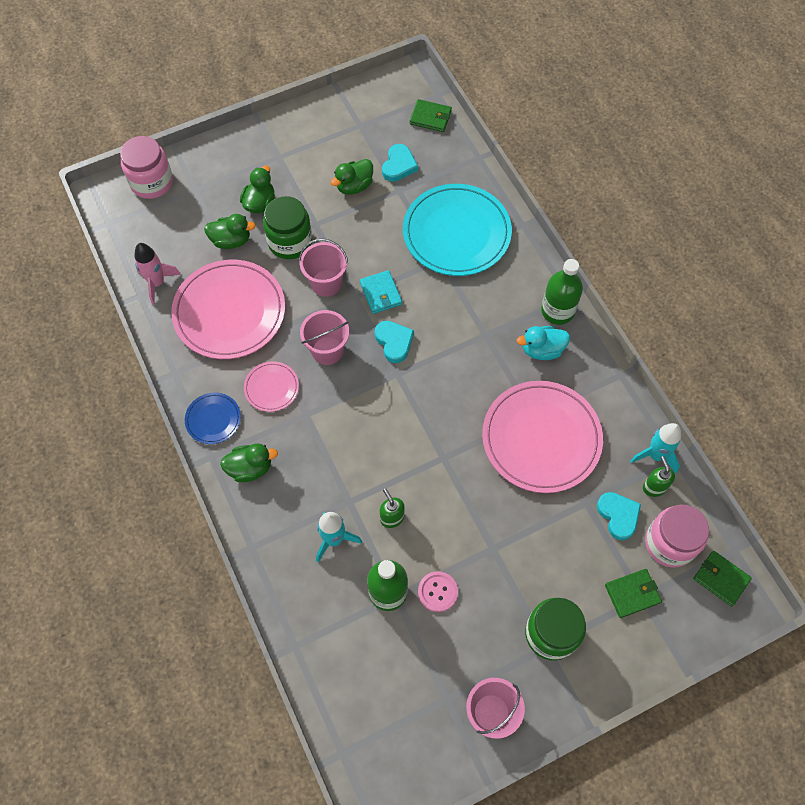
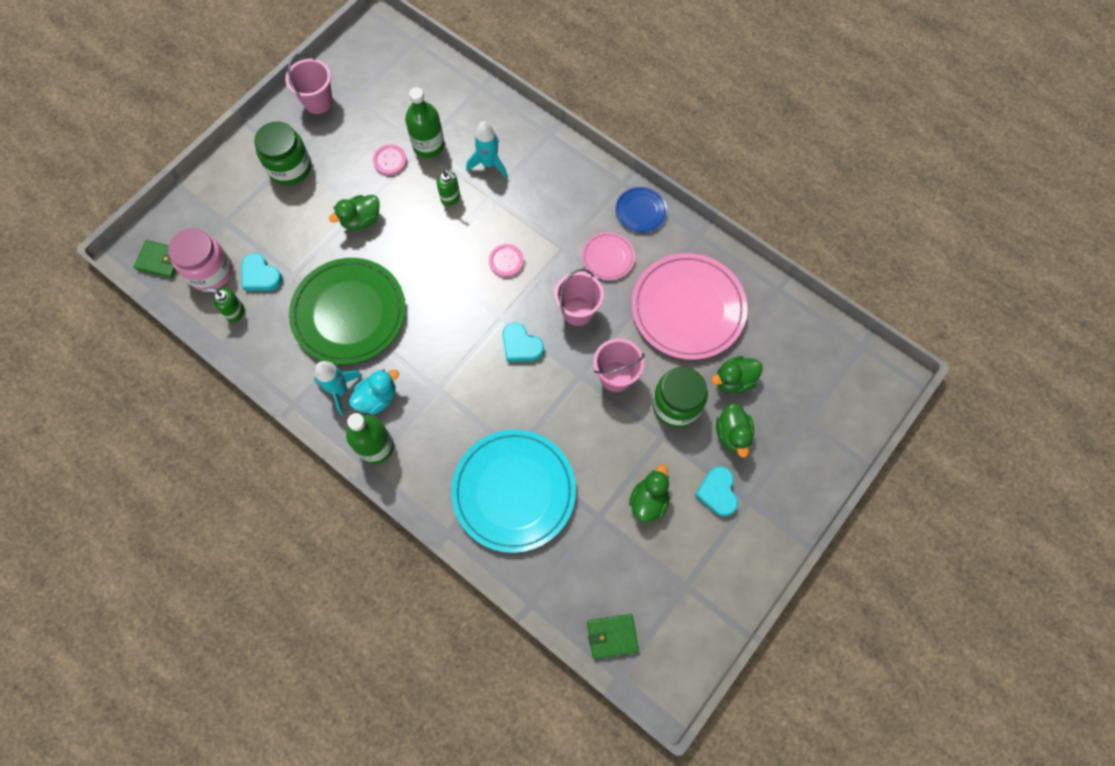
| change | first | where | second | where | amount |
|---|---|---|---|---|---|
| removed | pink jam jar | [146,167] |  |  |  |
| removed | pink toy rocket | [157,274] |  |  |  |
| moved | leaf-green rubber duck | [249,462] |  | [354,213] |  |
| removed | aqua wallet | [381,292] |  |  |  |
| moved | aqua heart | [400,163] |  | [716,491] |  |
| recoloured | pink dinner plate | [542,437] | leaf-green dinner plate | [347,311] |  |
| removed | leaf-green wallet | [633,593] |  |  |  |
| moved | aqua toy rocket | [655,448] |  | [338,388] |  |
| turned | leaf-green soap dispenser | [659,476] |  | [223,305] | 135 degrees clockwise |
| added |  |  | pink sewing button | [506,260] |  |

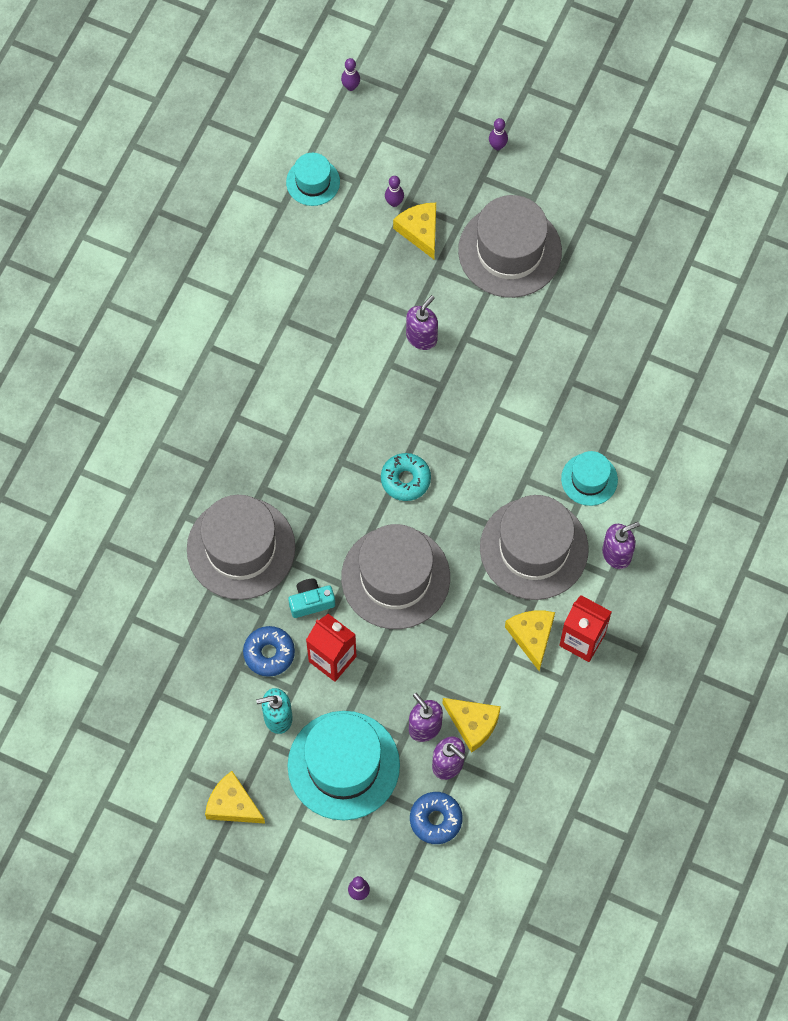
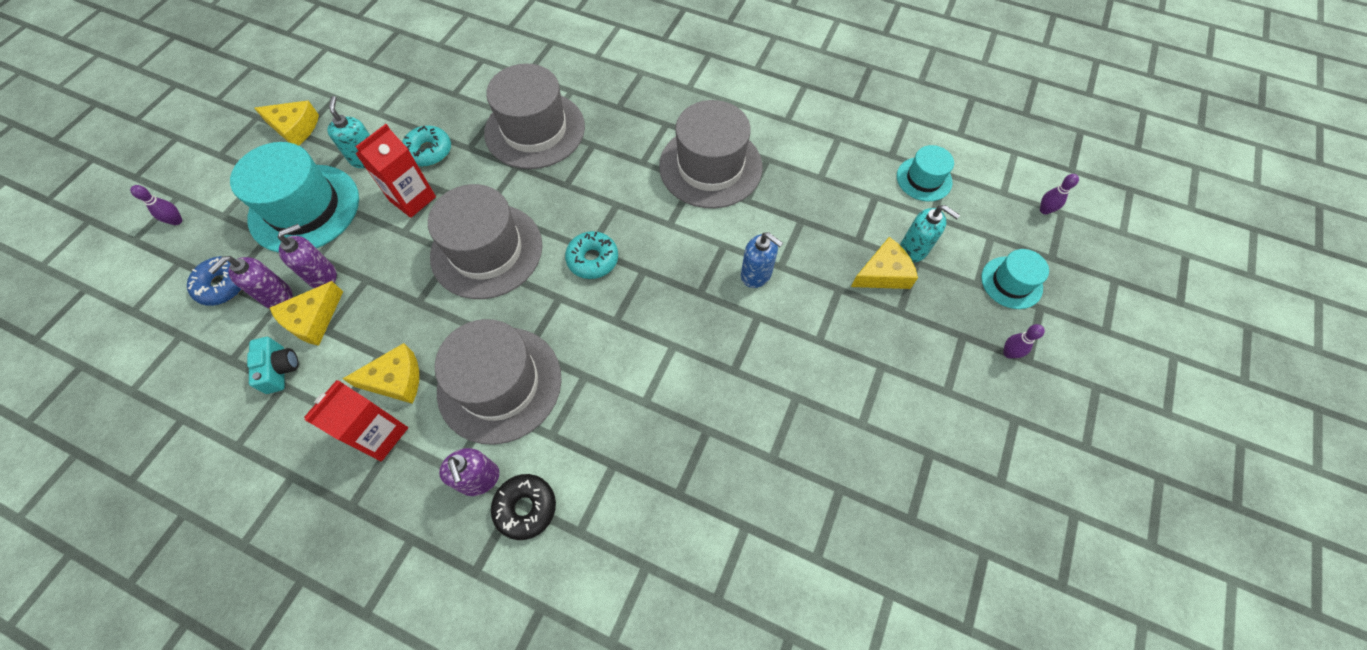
| change | first | where | second | where | amount |
|---|---|---|---|---|---|
| turned | golden cheese | [235,797] |  | [286,123] | 75 degrees clockwise |
| recoloured | royal blue donut | [269,651] | aqua donut | [426,146] |  |
| moved | aqua photo camera | [311,598] |  | [273,365] |  |
| replaced | purple skittle | [394,191] | aqua soap dispenser | [930,233] |  |
| recoloured | purple soap dispenser | [422,322] | royal blue soap dispenser | [762,260] |  |
| moved | grey tall hat | [510,246] |  | [710,154] |  |
| moved | aqua tall hat | [589,478] |  | [1015,279] |  |
| added |  |  | ebony donut | [523,507] |  |

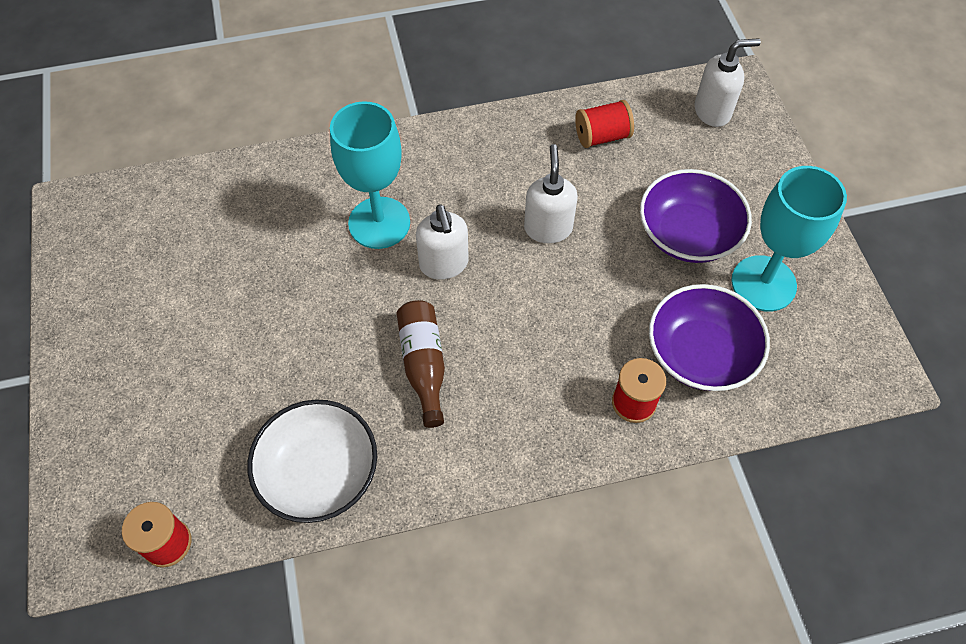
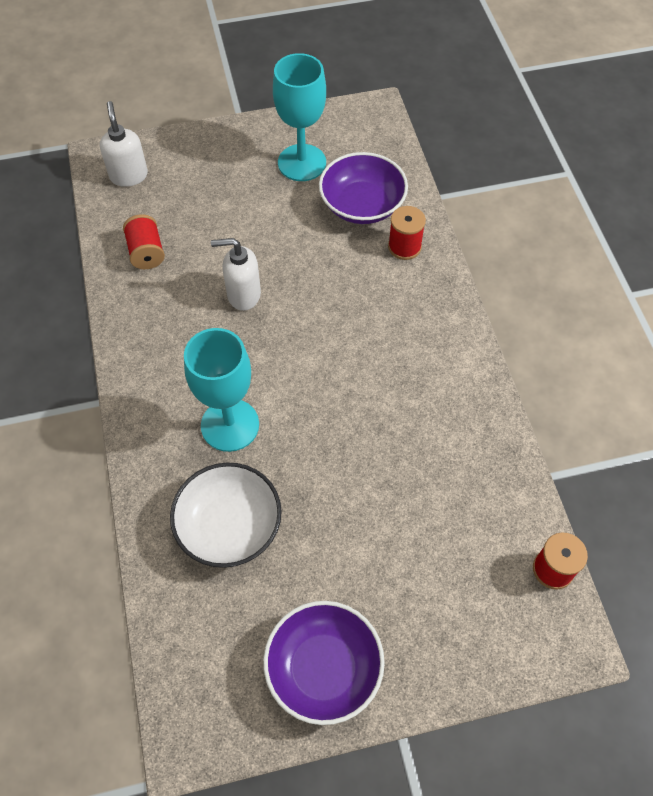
| change | first | where | second | where | amount |
|---|---|---|---|---|---|
| moved | snow-white deep dish | [312,461] |  | [226,515] |  |
| removed | dark brown drink bottle | [420,364] |  |  |  |
| removed | snow-white soap dispenser | [442,242] |  |  |  |
| moved | purple deep dish | [696,216] |  | [324,663] |  |

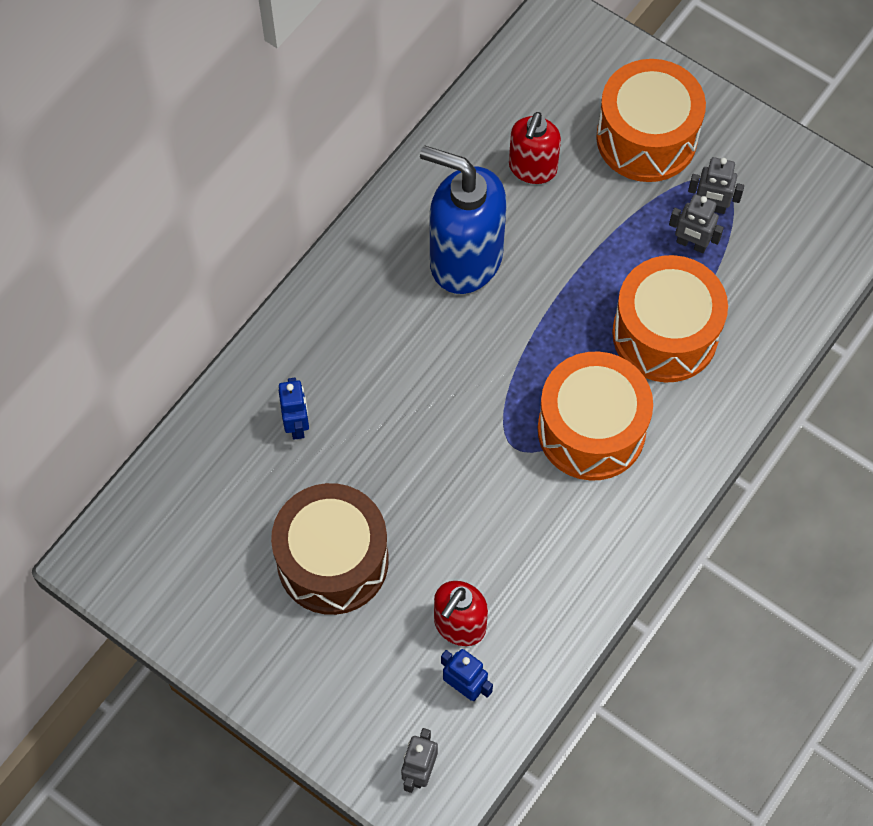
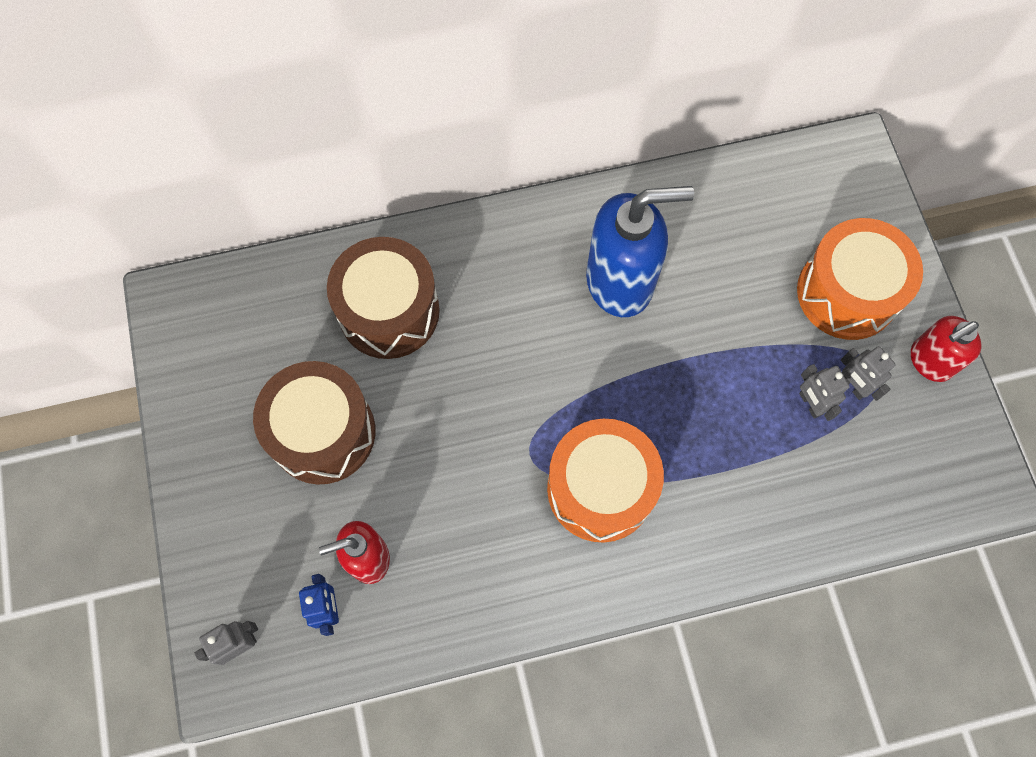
| change | first | where | second | where | amount |
|---|---|---|---|---|---|
| replaced | royal blue robot figure | [294,409] | dark brown toy drum | [383,298] |  |
| turned | royal blue soap dispenser | [463,220] |  | [640,251] | 105 degrees clockwise |
| moved | red soap dispenser | [535,148] |  | [946,349] |  |
| removed | orange-coloured toy drum | [670,318] |  |  |  |

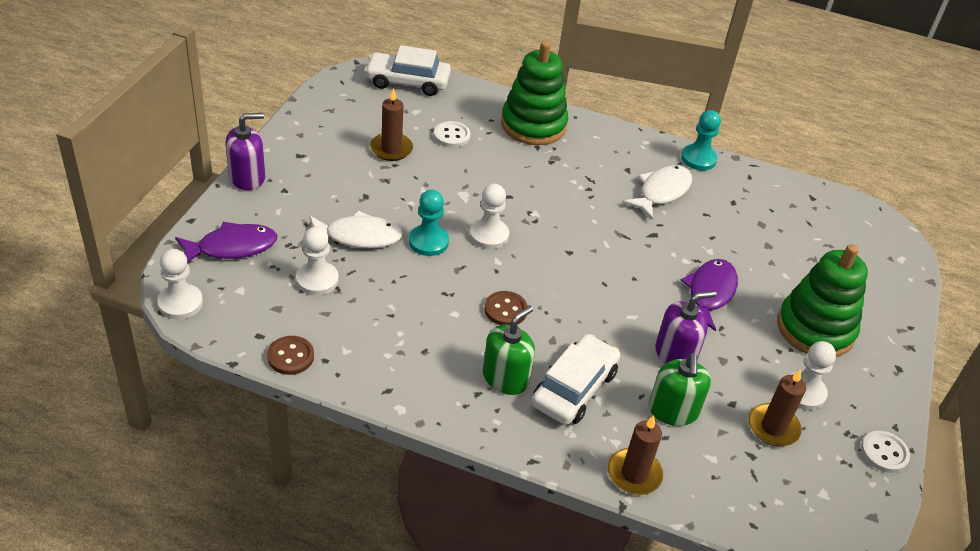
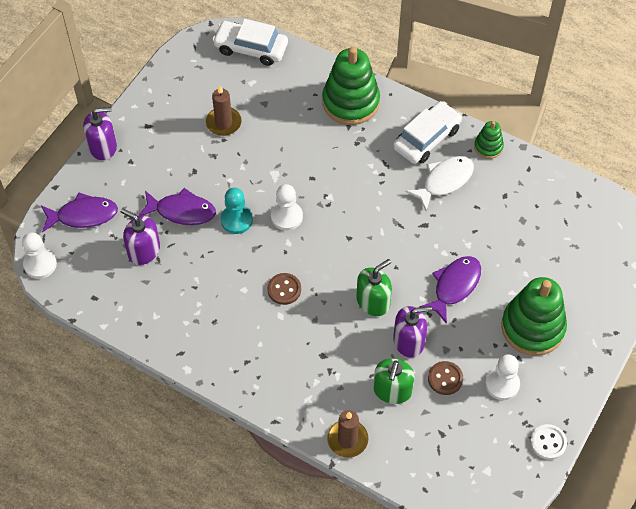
| change | first | where | second | where | amount |
|---|---|---|---|---|---|
| moved | dark brown sewing button | [290,355] |  | [445,378] |  |
| replaced | snow-white pawn | [317,261] | purple soap dispenser | [140,236] |  |
| recoloured | snow-white fish figure | [356,229] | purple fish figure | [177,206] |  |
| removed | snow-white sewing button | [452,134] |  |  |  |
| moved | leaf-green soap dispenser | [509,350] |  | [374,287] |  |
| moved | snow-white toy car | [575,379] |  | [427,132] |  |
| replaced | aqua pawn | [701,140] | leaf-green ring stacker | [489,140] |  |
| removed | dark brown candle | [777,407] |  |  |  |

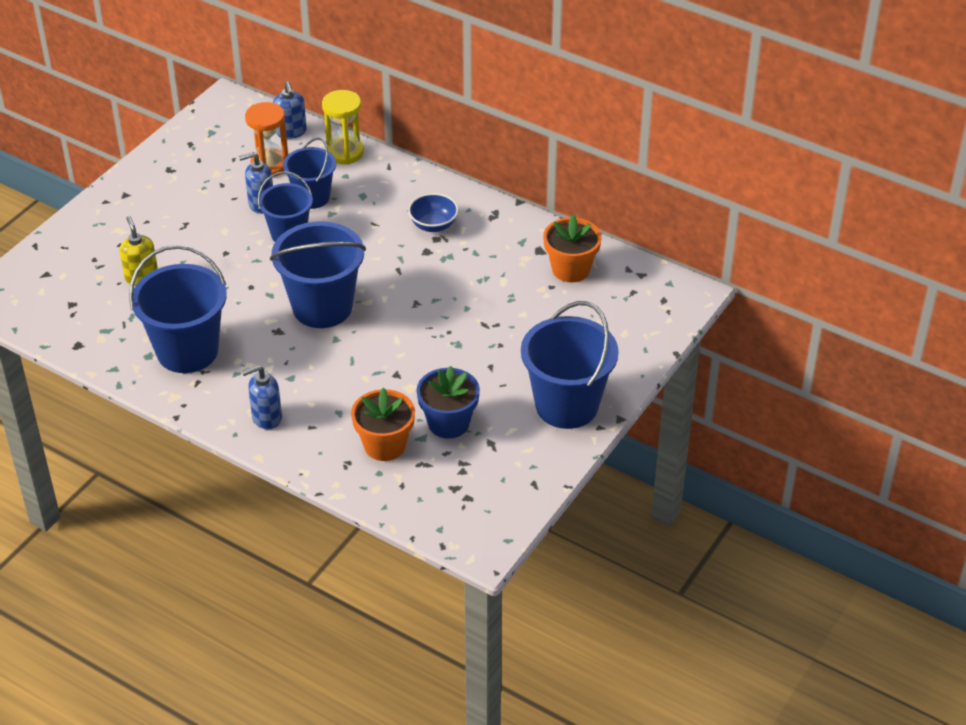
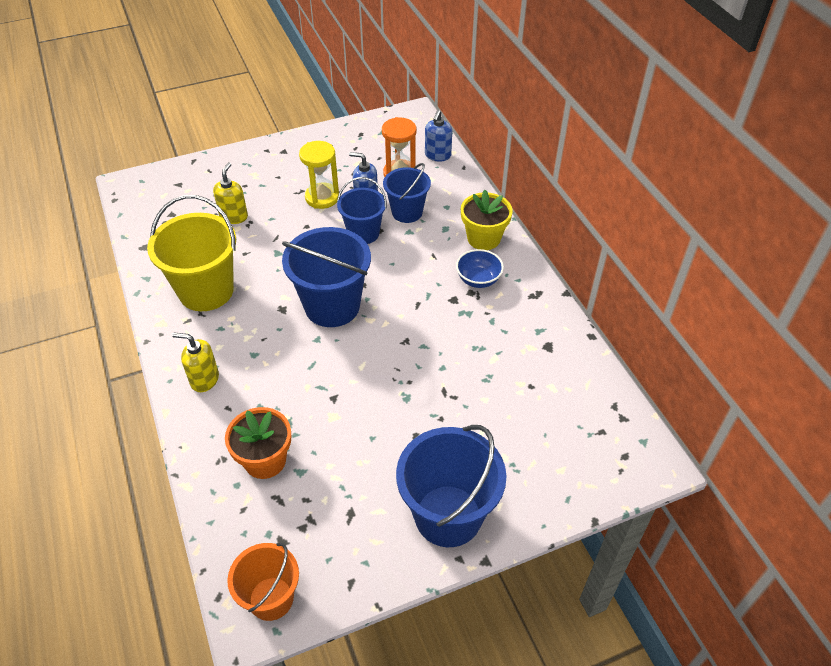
| change | first | where | second | where | amount |
|---|---|---|---|---|---|
| recoloured | royal blue bucket | [177,309] | golden bucket | [191,253] |  |
| recoloured | royal blue soap dispenser | [262,397] | golden soap dispenser | [195,362] |  |
| moved | golden hourglass | [343,127] |  | [319,175] |  |
| removed | royal blue plant pot | [448,402] |  |  |  |
| removed | orange-coloured plant pot | [572,248] |  |  |  |
| added |  |  | orange-coloured bucket | [263,582] |  |
| added |  |  | golden plant pot | [487,220] |  |

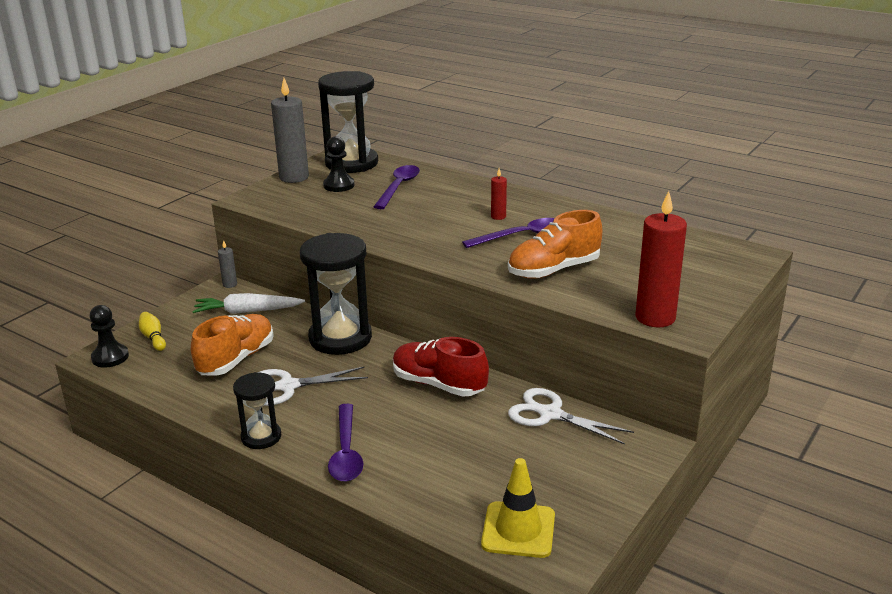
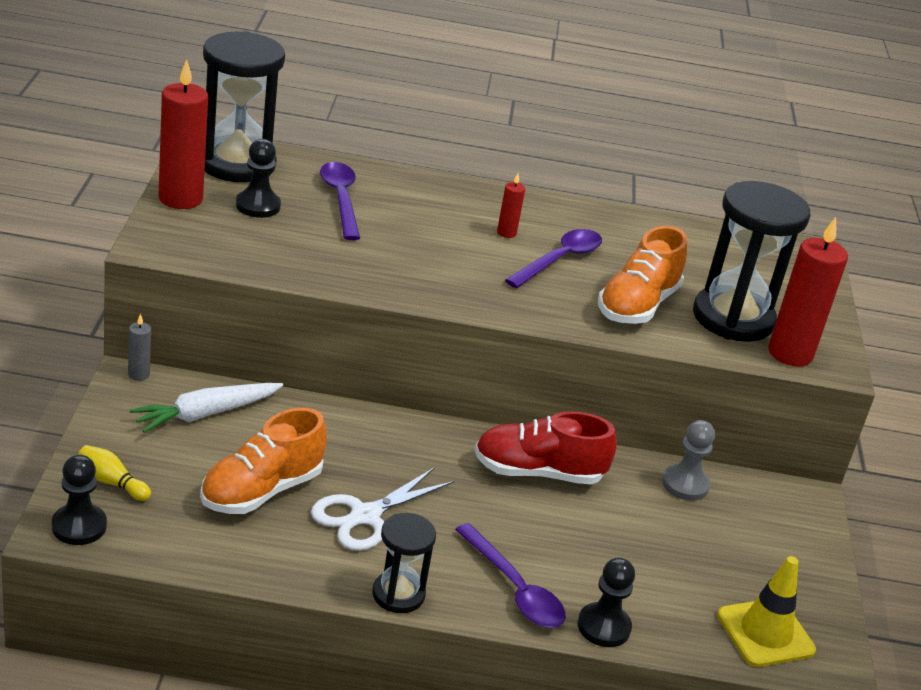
| change | first | where | second | where | amount |
|---|---|---|---|---|---|
| turned | orange-coloured lace-up shoe | [232,345] |  | [263,461] | 135 degrees counterclockwise |
| recoloured | grey candle | [290,130] | red candle | [183,134] |  |
| moved | ebony hourglass | [336,294] |  | [751,261] |  |
| replaced | snow-white scissors | [571,416] | grey pawn | [688,460] |  |
| added |  |  | ebony pawn | [606,602] |  |

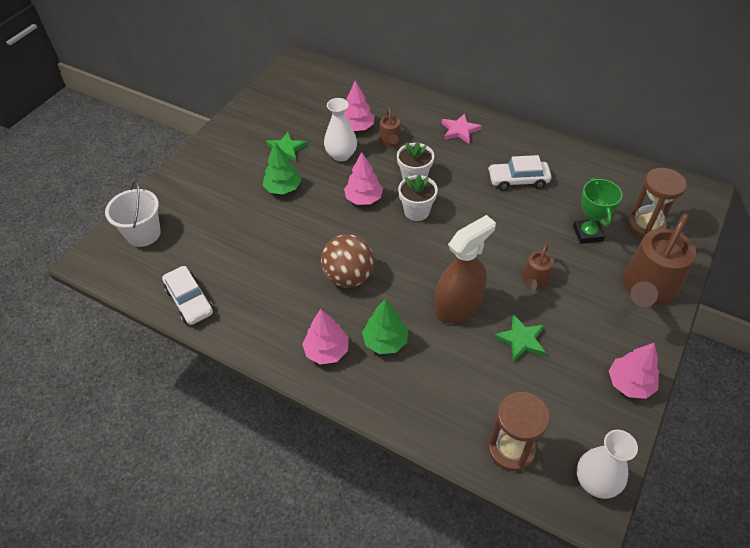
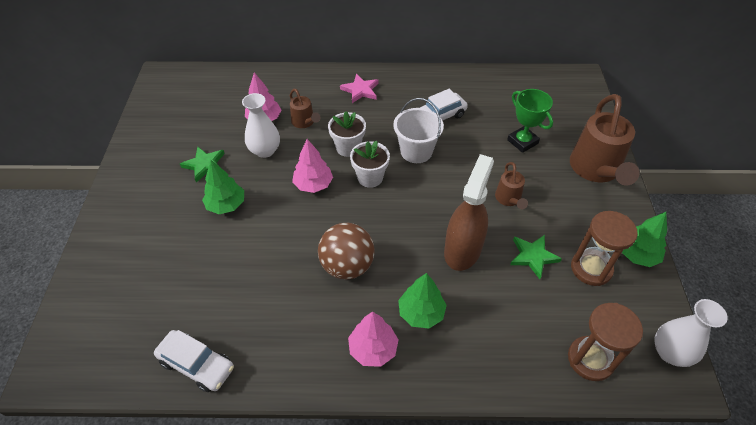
| change | first | where | second | where | amount |
|---|---|---|---|---|---|
| moved | snow-white bucket | [133,213] |  | [418,130] |  |
| recoloured | pink fir tree | [634,371] | leaf-green fir tree | [644,239] |  |
| moved | dark brown hourglass | [657,203] |  | [604,248] |  |

